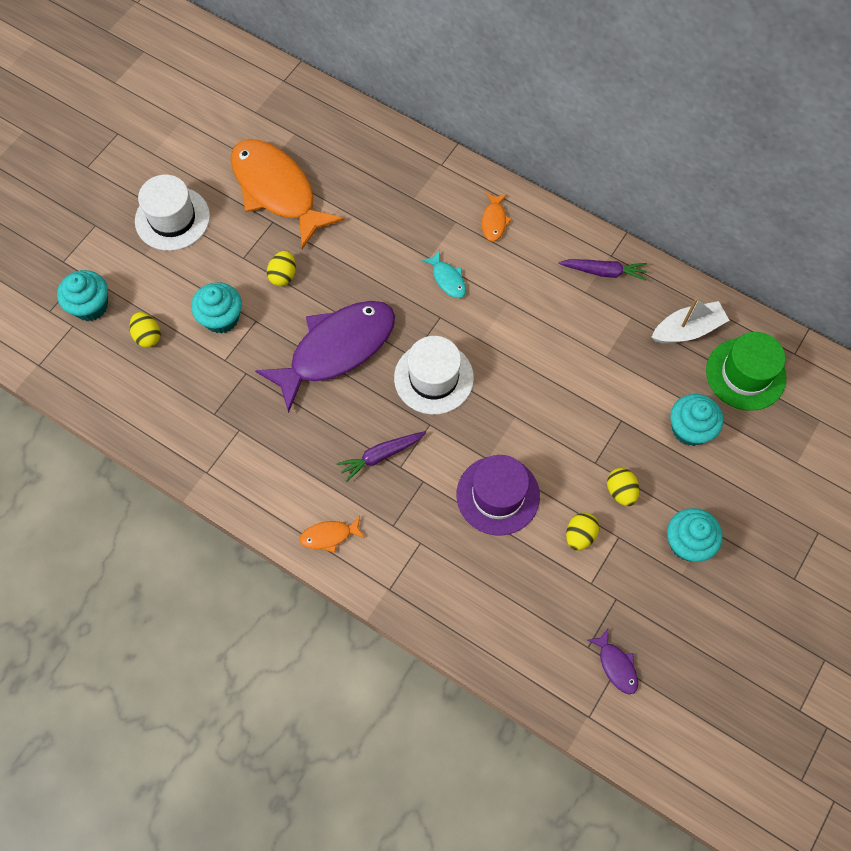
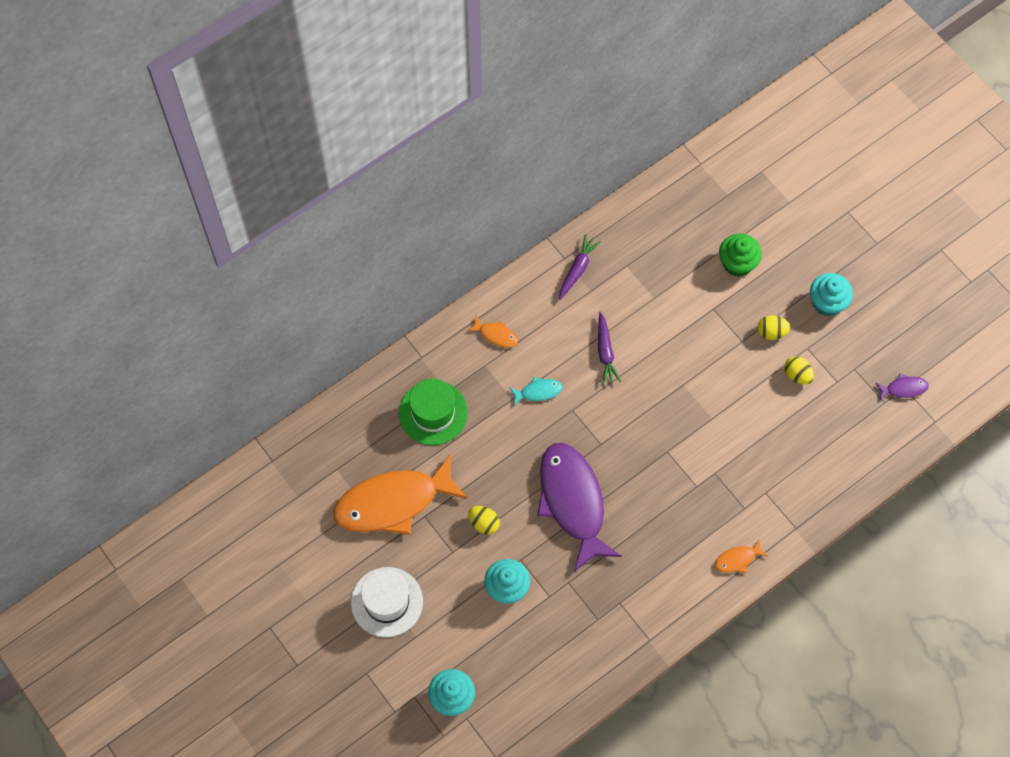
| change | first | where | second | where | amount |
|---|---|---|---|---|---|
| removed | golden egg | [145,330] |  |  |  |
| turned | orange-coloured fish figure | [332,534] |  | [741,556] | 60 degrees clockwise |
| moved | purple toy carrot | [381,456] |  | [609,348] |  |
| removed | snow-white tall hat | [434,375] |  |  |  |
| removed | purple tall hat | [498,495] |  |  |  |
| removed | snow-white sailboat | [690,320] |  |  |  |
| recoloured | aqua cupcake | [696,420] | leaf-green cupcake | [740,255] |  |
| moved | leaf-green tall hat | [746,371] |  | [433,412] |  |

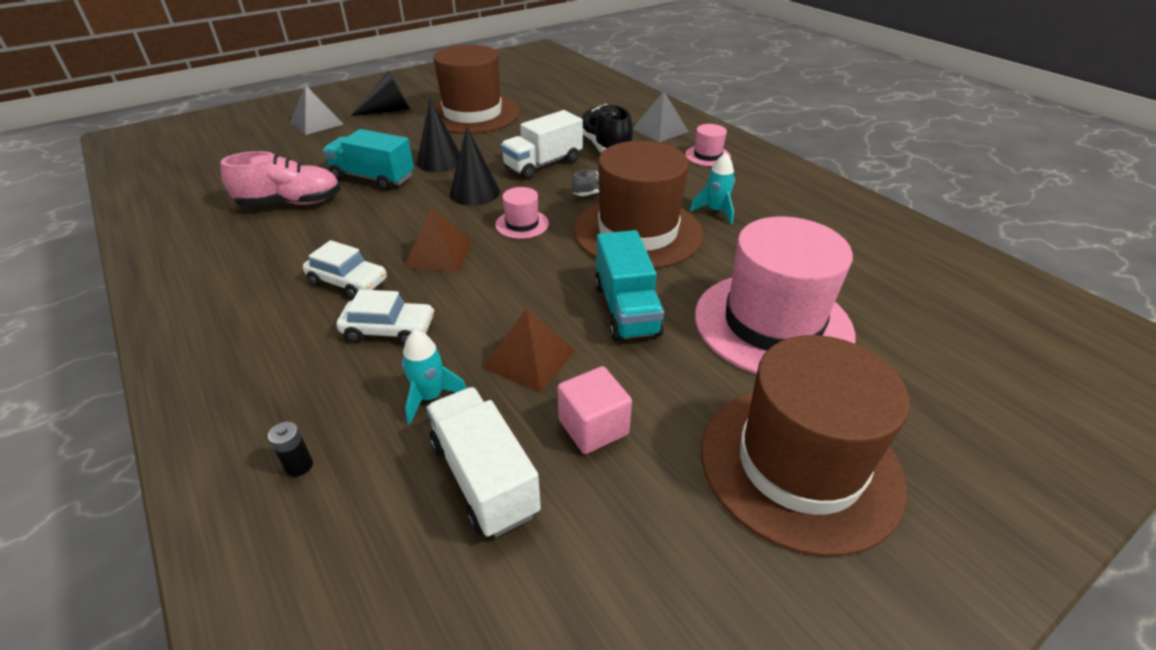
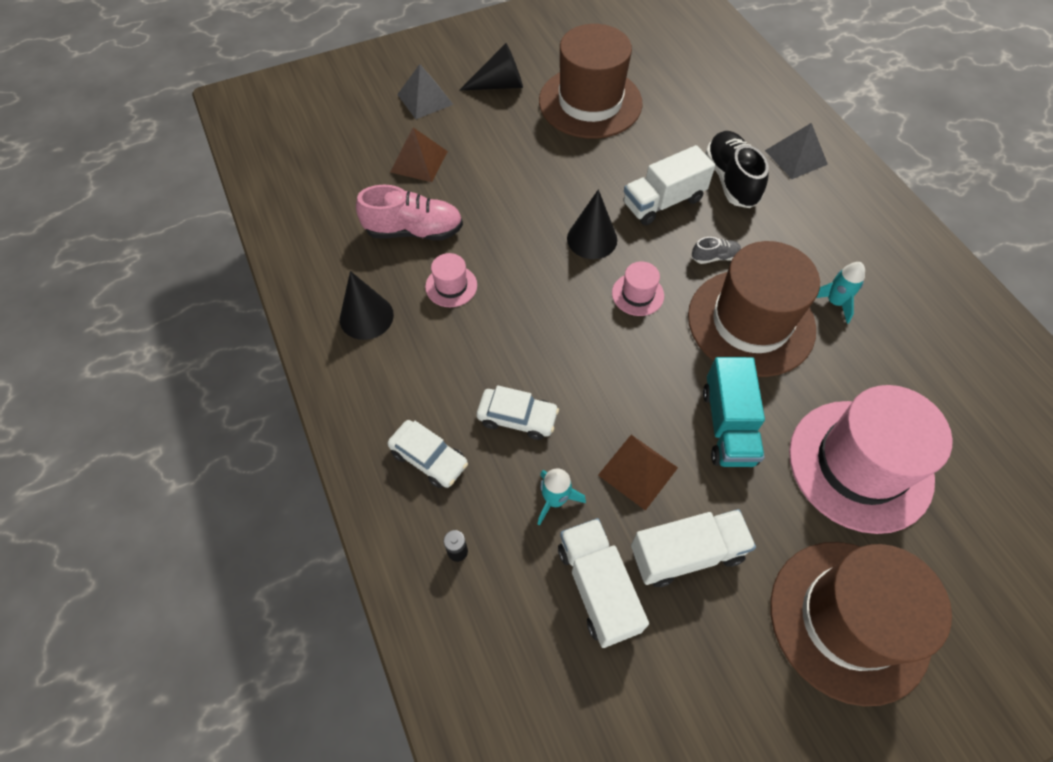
| change | first | where | second | where | amount |
|---|---|---|---|---|---|
| moved | snow-white toy car | [345,269] |  | [428,454] |  |
| removed | aqua toy truck | [368,159] |  |  |  |
| moved | dark brown pyramid shape | [438,240] |  | [419,154] |  |
| moved | ebony solid cone | [438,135] |  | [367,305] |  |
| replaced | pink solid cube | [594,410] | snow-white toy truck | [693,548] |  |
| moved | pink tall hat | [708,145] |  | [451,280] |  |

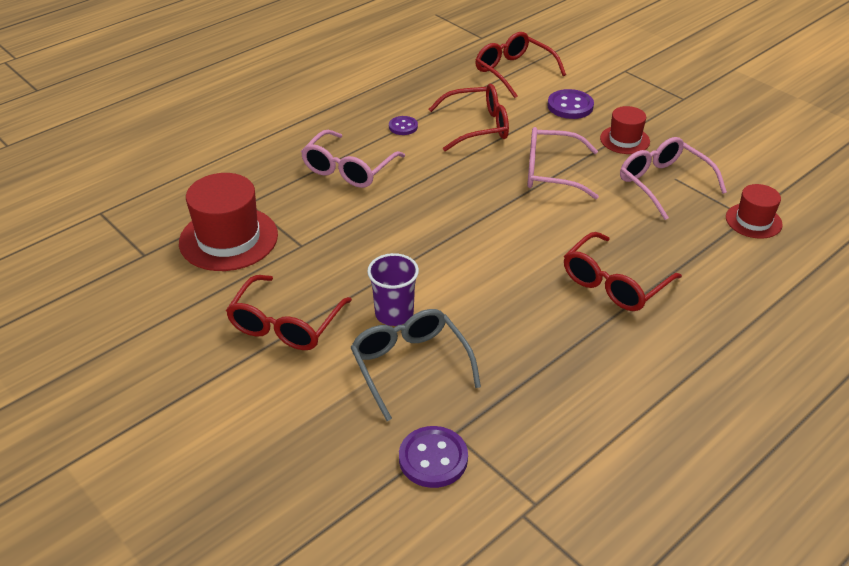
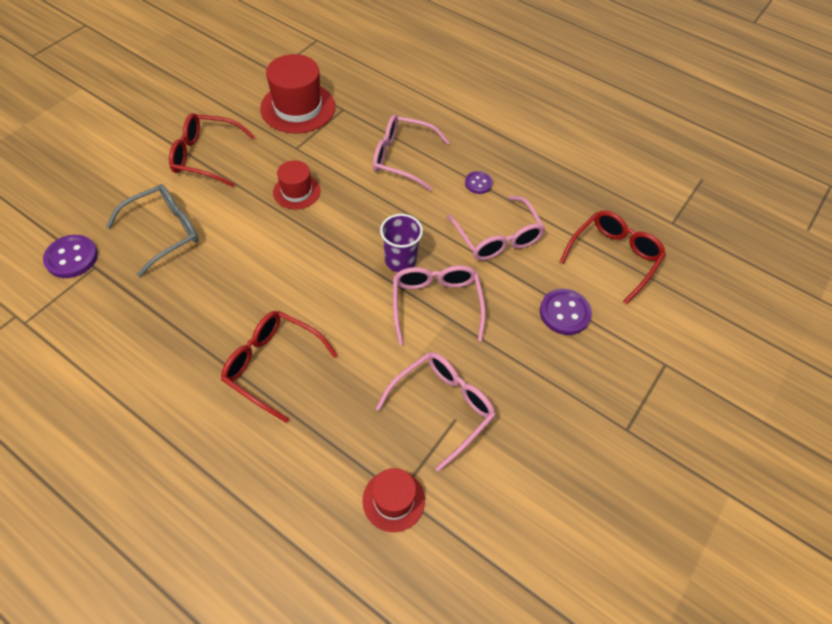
| change | first | where | second | where | amount |
|---|---|---|---|---|---|
| moved | purple cup | [393,289] |  | [401,243] |  |
| recoloured | red glasses | [468,117] | pink glasses | [496,228] |  |
| moved | red tall hat | [625,130] |  | [297,184] |  |

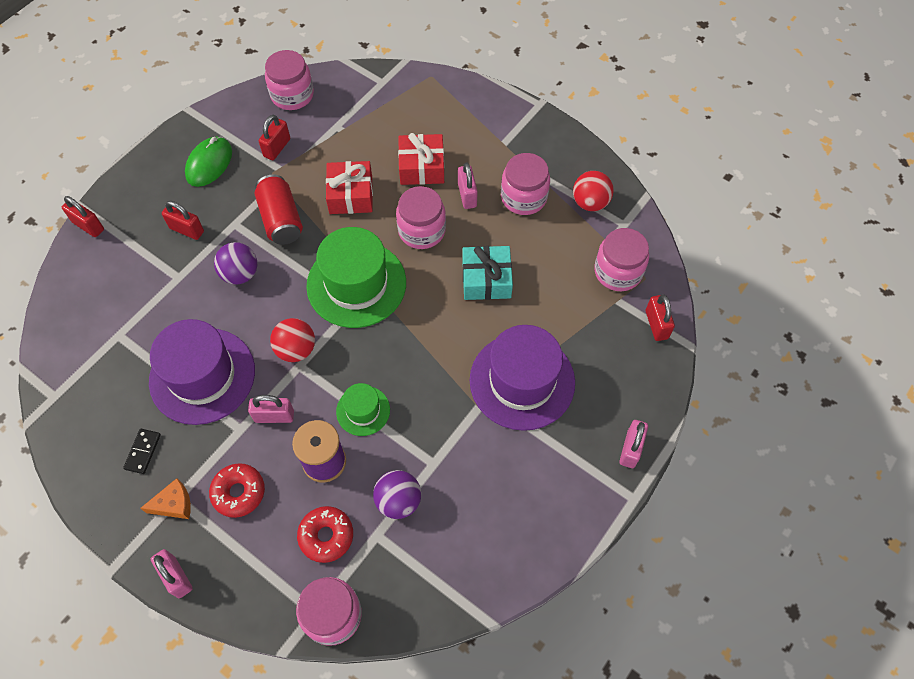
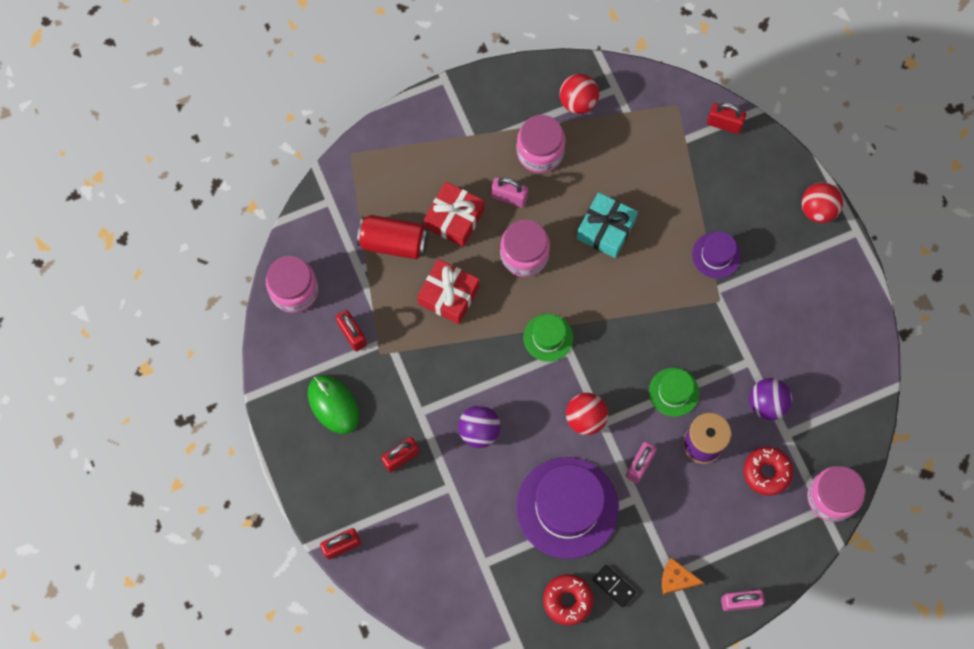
| change | first | where | second | where | amount |
|---|---|---|---|---|---|
| turned | orange-coloured cheese | [165,498] |  | [683,576] | 90 degrees counterclockwise |
| moved | red donut | [237,490] |  | [568,600] |  |
| moved | red tin | [279,210] |  | [392,237] |  |
| resized | leaf-green tall hat | [356,277] |  | [548,338] | x0.50 |
| resized | purple tall hat | [522,378] |  | [716,255] | x0.50 |
| removed | pink jam jar | [621,259] |  |  |  |
| replaced | pink padlock | [633,444] | red ball | [822,202] |  |

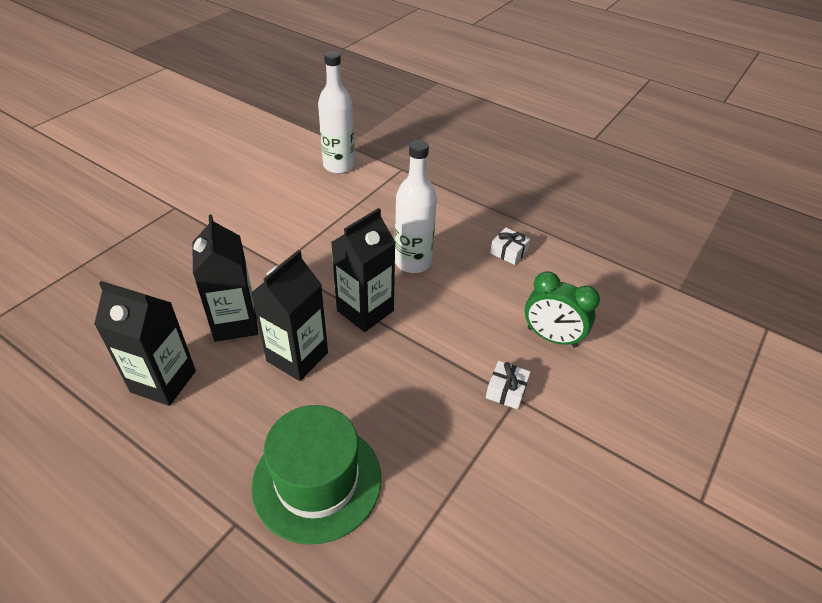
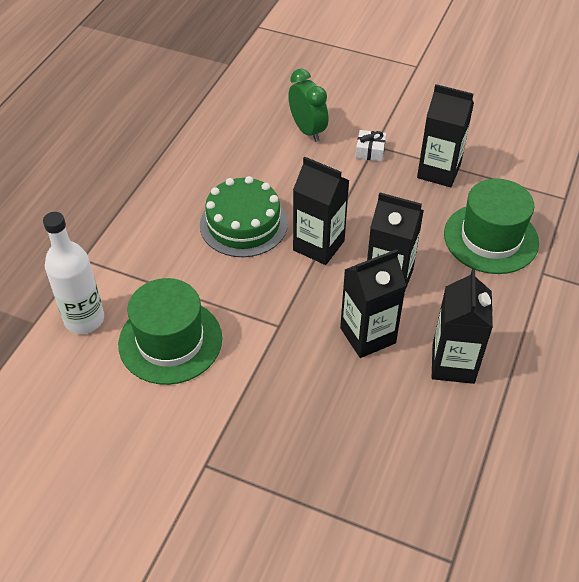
| change | first | where | second | where | amount |
|---|---|---|---|---|---|
| replaced | snow-white drink bottle | [416,206] | leaf-green gateau | [244,216] |  |
| removed | snow-white present | [510,246] |  |  |  |
| turned | leaf-green alarm clock | [562,309] |  | [308,105] | 45 degrees counterclockwise |
| added |  |  | leaf-green tall hat | [170,331] |  |
| added |  |  | ebony carton | [445,135] |  |

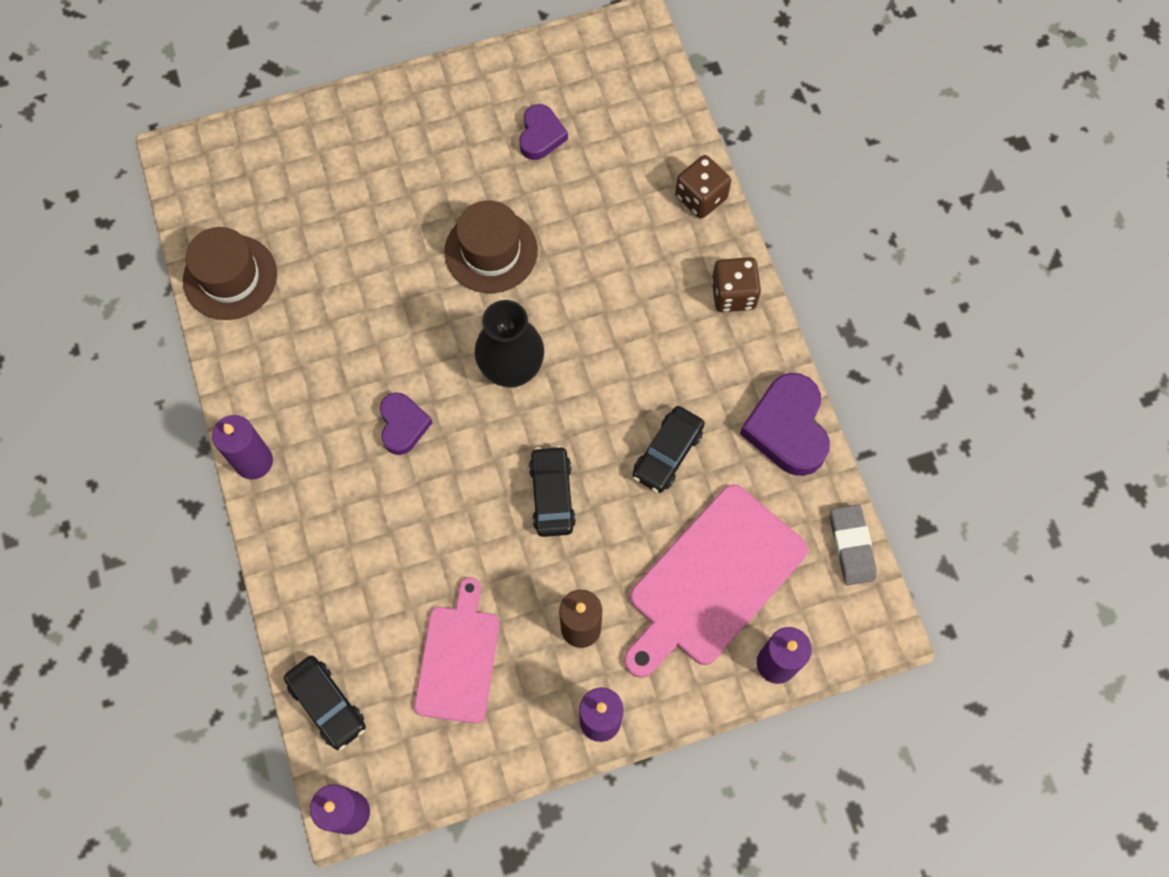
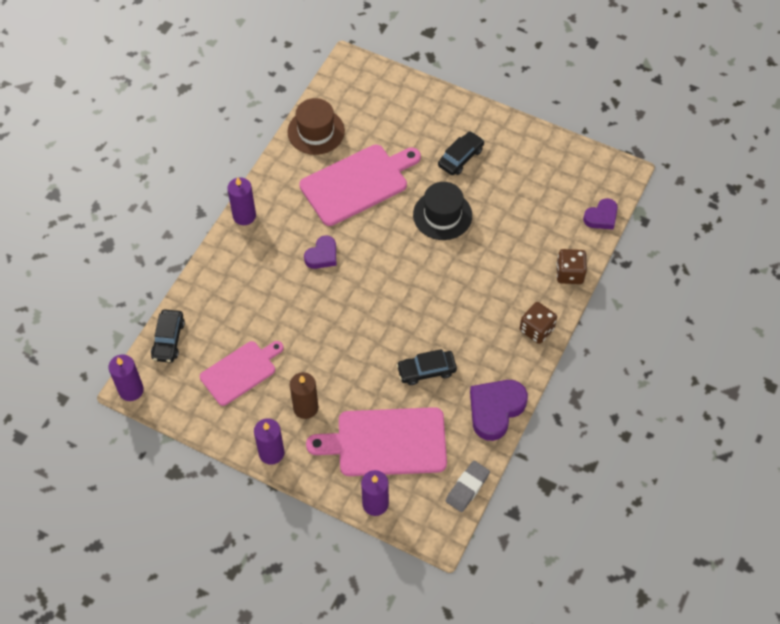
| change | first | where | second | where | amount |
|---|---|---|---|---|---|
| recoloured | dark brown tall hat | [491,246] | ebony tall hat | [442,211] |  |
| removed | ebony tall vase | [509,344] |  |  |  |
| moved | purple heart | [543,132] |  | [600,213] |  |
| moved | ebony toy car | [552,491] |  | [461,153] |  |
| added |  |  | pink bread board | [360,185] |  |

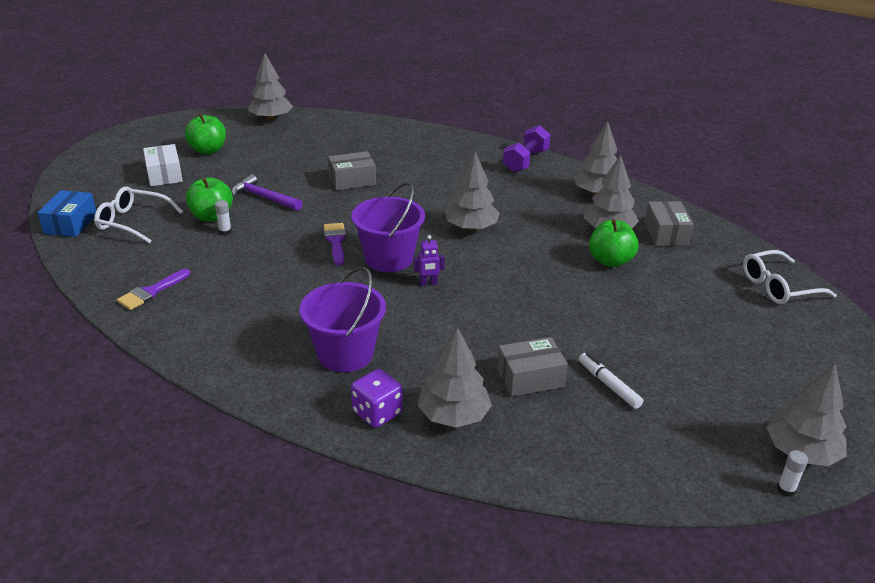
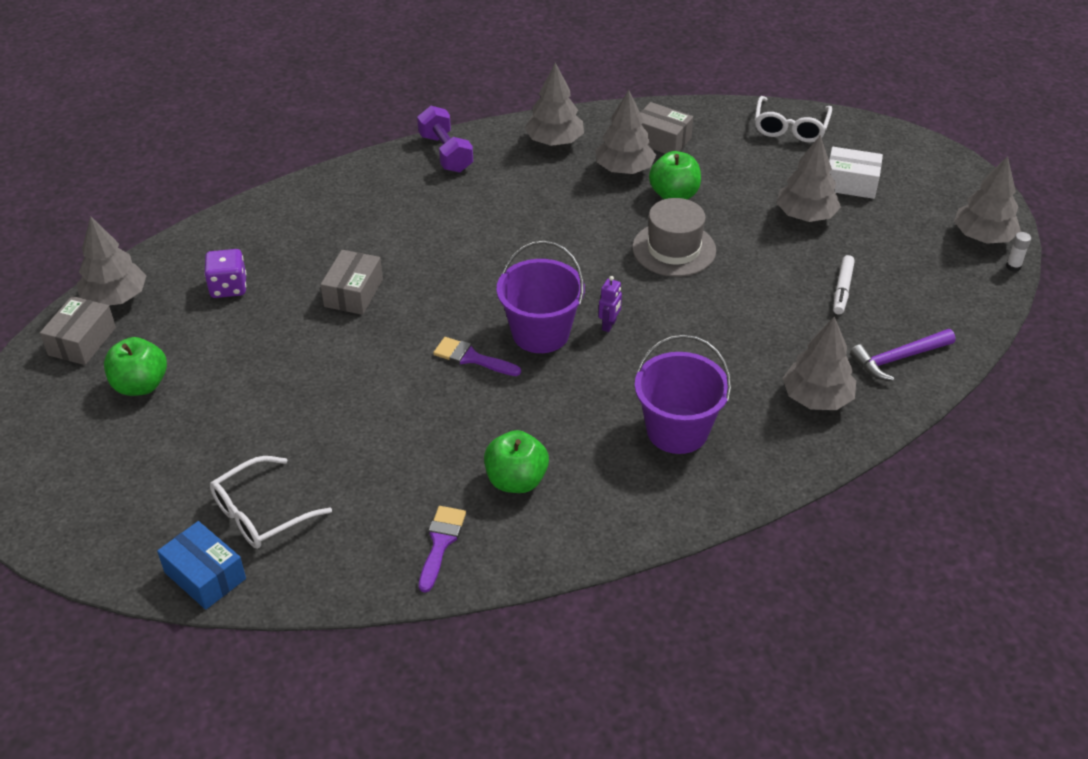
| change | first | where | second | where | amount |
|---|---|---|---|---|---|
| turned | purple brush | [153,289] |  | [442,549] | 150 degrees counterclockwise |
| moved | snow-white parcel | [163,165] |  | [856,173] |  |
| moved | leaf-green toy apple | [209,199] |  | [516,461] |  |
| removed | snow-white stick of glue | [223,217] |  |  |  |
| moved | purple claw hammer | [267,192] |  | [903,355] |  |
| moved | purple game die | [377,398] |  | [225,273] |  |
| moved | grey fir tree | [472,191] |  | [808,178] |  |
| moved | grey parcel | [532,367] |  | [78,330] |  |
| turned | snow-white felt pen | [611,381] |  | [844,285] | 75 degrees counterclockwise |
| added |  |  | grey tall hat | [674,237] |  |

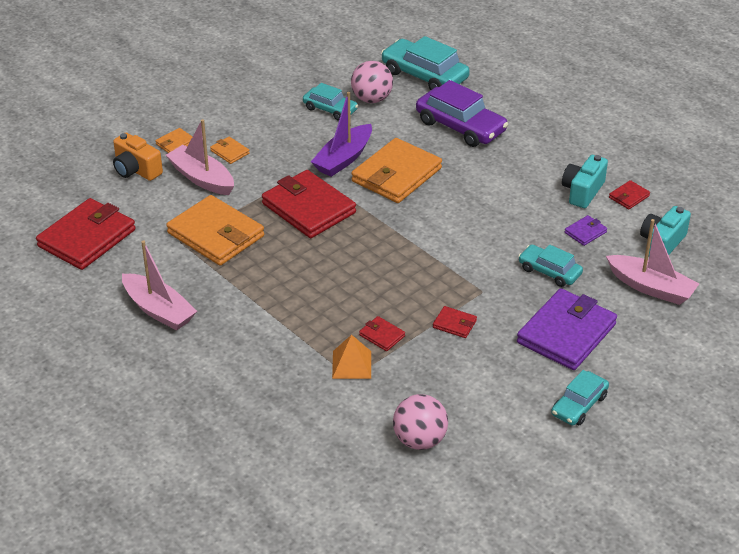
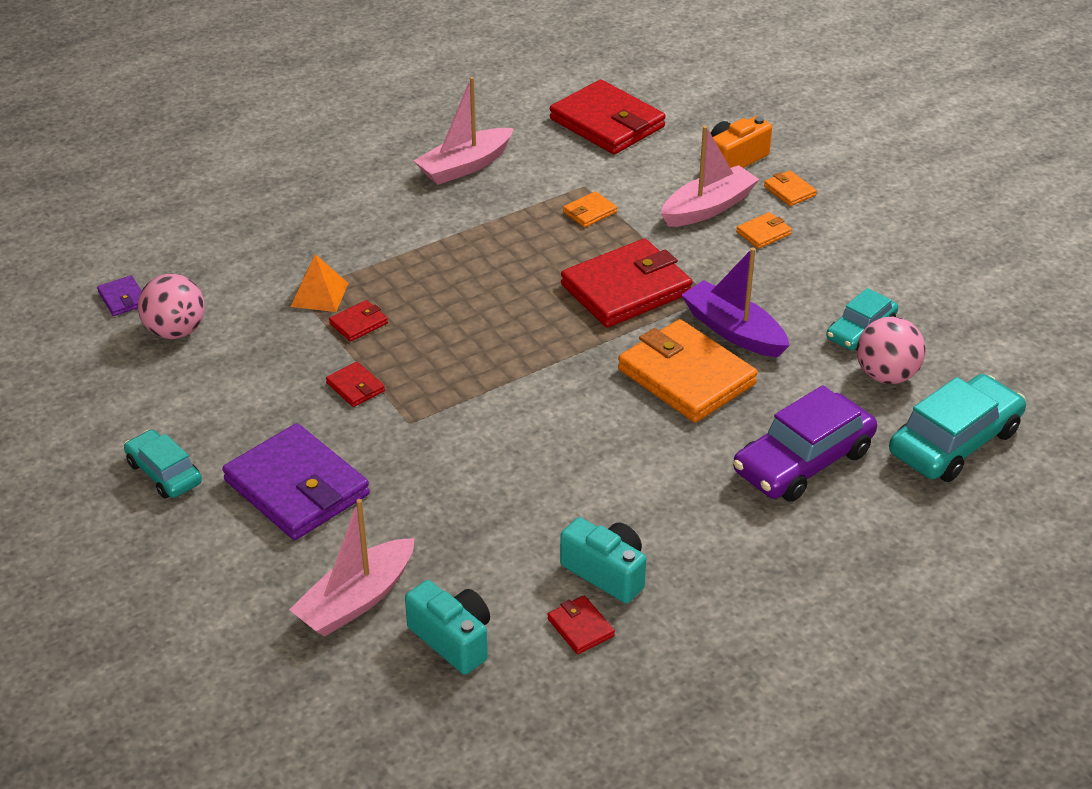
| change | first | where | second | where | amount |
|---|---|---|---|---|---|
| resized | orange-coloured wallet | [215,230] |  | [590,209] | x0.44 |
| turned | red wallet | [455,322] |  | [355,384] | 75 degrees counterclockwise |
| removed | aqua toy car | [551,265] |  |  |  |
| moved | purple wallet | [586,230] |  | [119,295] |  |

